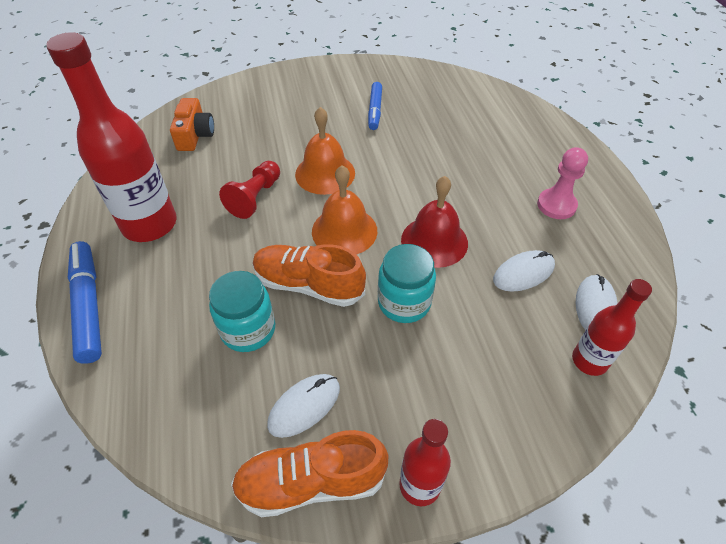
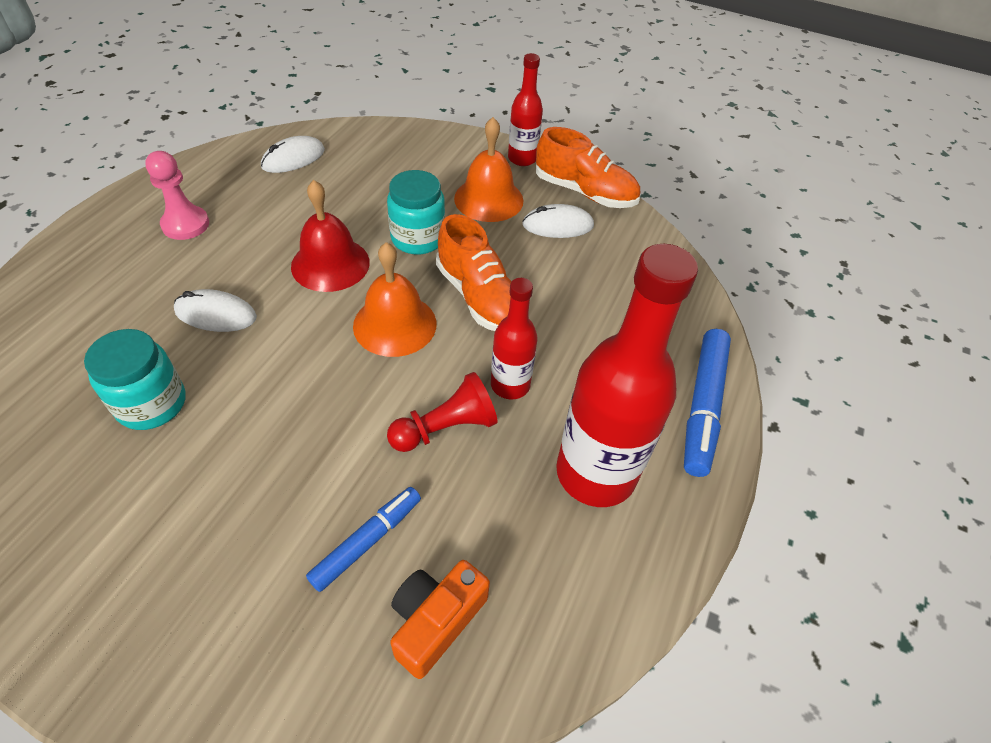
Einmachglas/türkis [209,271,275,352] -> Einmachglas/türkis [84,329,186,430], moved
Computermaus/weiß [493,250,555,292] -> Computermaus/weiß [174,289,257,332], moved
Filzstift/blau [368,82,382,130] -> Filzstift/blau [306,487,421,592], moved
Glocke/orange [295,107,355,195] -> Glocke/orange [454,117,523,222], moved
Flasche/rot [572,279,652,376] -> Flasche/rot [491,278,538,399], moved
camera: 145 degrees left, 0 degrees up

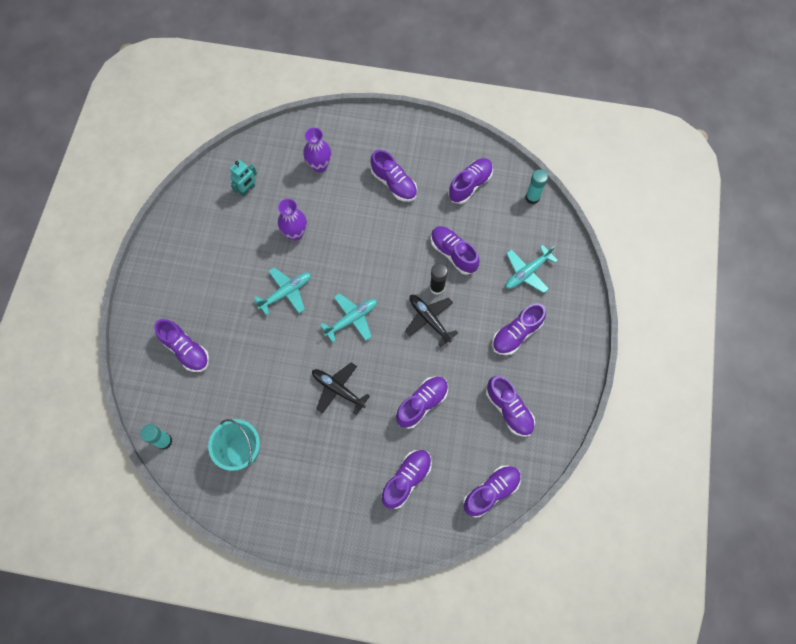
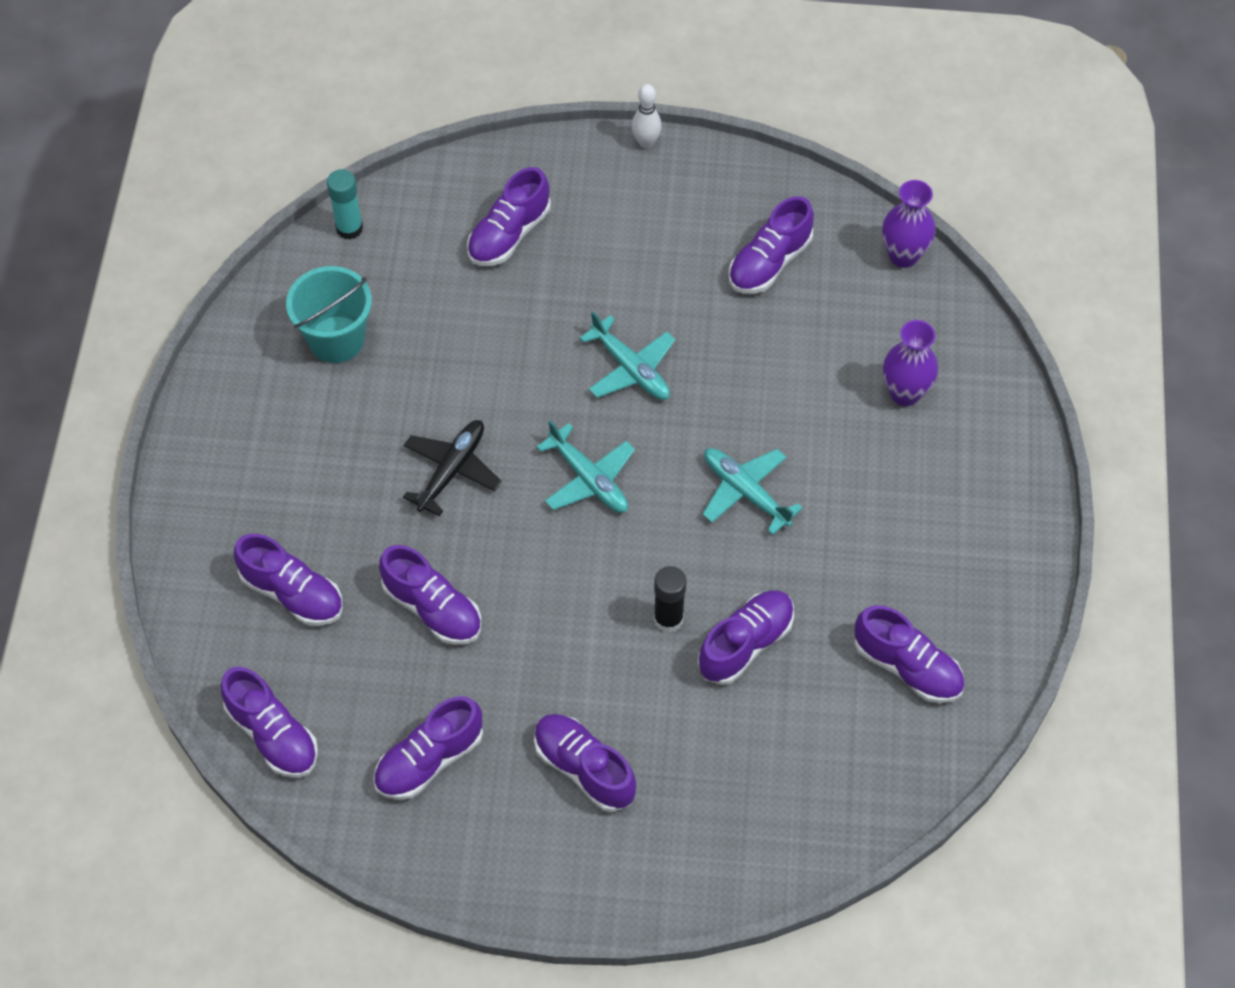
none -> Bowlingkegel/weiß [632,84,662,149]
Flugzeug/türkis [506,245,558,293] -> Flugzeug/türkis [702,448,803,535], moved
Schuh/lila [370,150,417,202] -> Schuh/lila [729,196,814,293], moved
Vase/lila [278,199,307,241] -> Vase/lila [882,180,936,268], moved
Roboter/türkis [230,160,257,197] -> none
Flugzeug/schwarz [405,295,458,347] -> none
Klebestift/türkis [525,169,548,204] -> none
camera: 85 degrees right, 10 degrees down

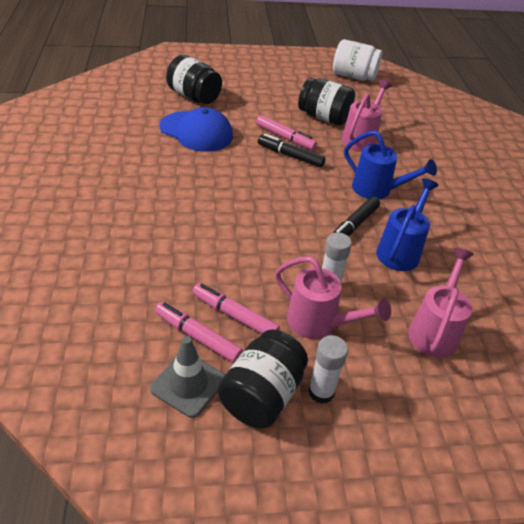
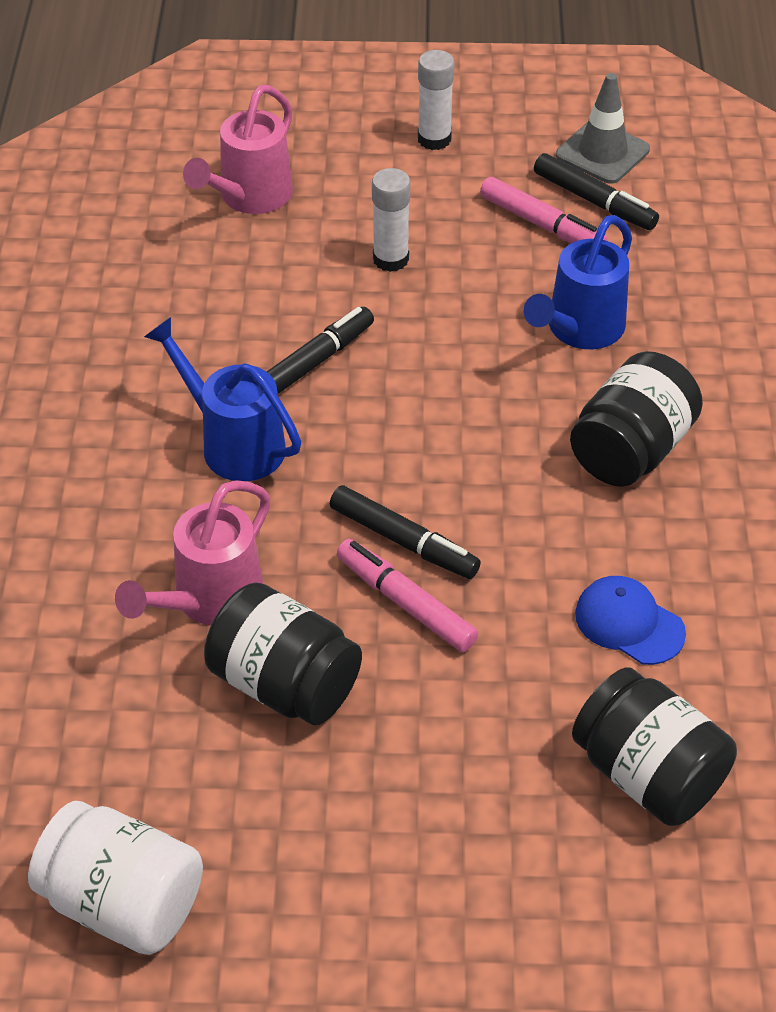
Gießkanne/blau [376,178,439,271] -> Gießkanne/blau [524,215,632,349], moved
Filzstift/rosa [155,302,243,363] -> Filzstift/schwarz [534,153,659,230]
Einmachglas/schwarz [218,329,308,428] -> Einmachglas/schwarz [570,351,703,487], moved
Kappe/blau [160,107,233,152] -> Kappe/blau [575,576,686,665], x0.59
Gießkanne/rosa [275,256,391,339] -> none
camera: 170 degrees left, 5 degrees up

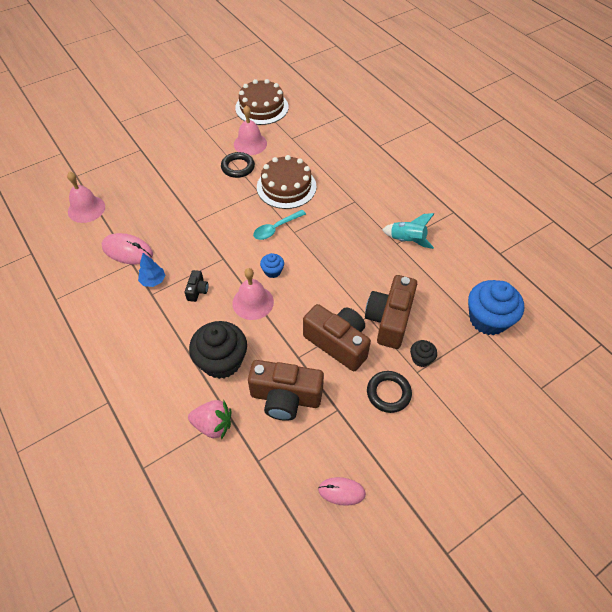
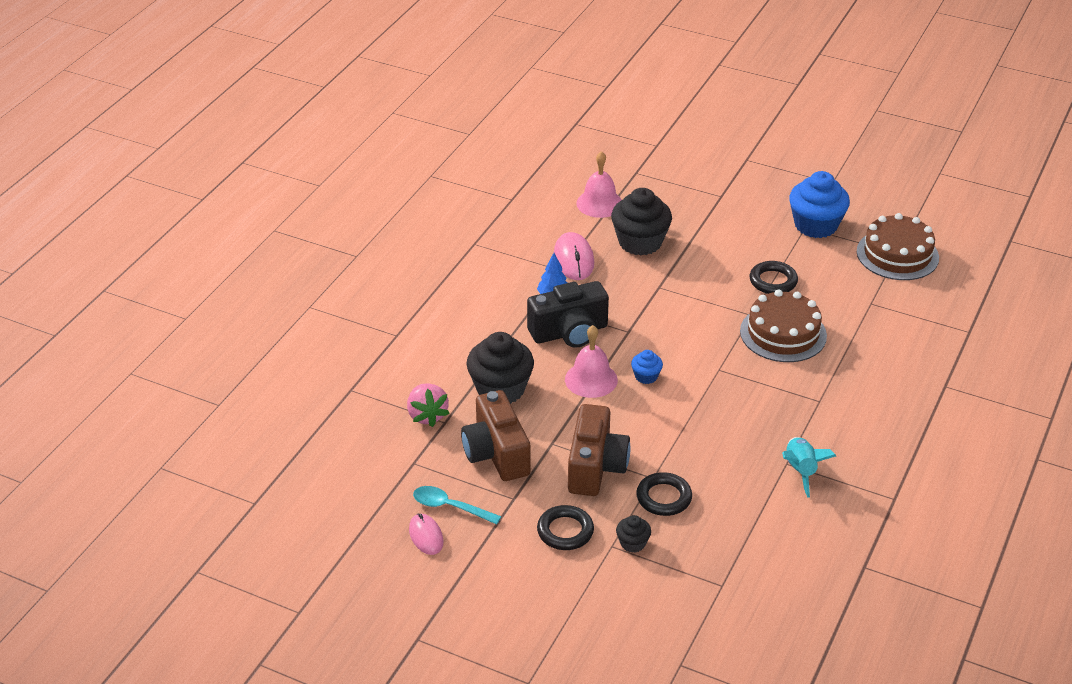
Löffel/türkis [253,210,306,240] -> Löffel/türkis [413,486,501,525], moved
Kamera/schwarz [185,270,208,302] -> Kamera/schwarz [527,281,609,348], x2.20
none -> Muffin/schwarz [611,188,672,255]
Kamera/braun [365,275,417,349] -> Ring/schwarz [636,472,692,516]
Muffin/blau [468,280,524,335] -> Muffin/blau [789,171,850,238], moved
Glocke/rosa [234,105,267,155] -> none
camera: 60 degrees right, 15 degrees down

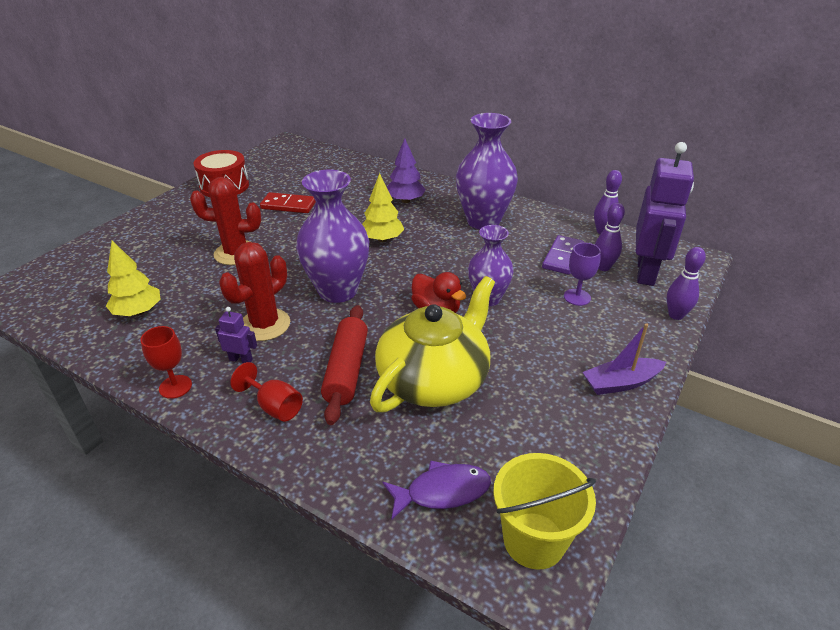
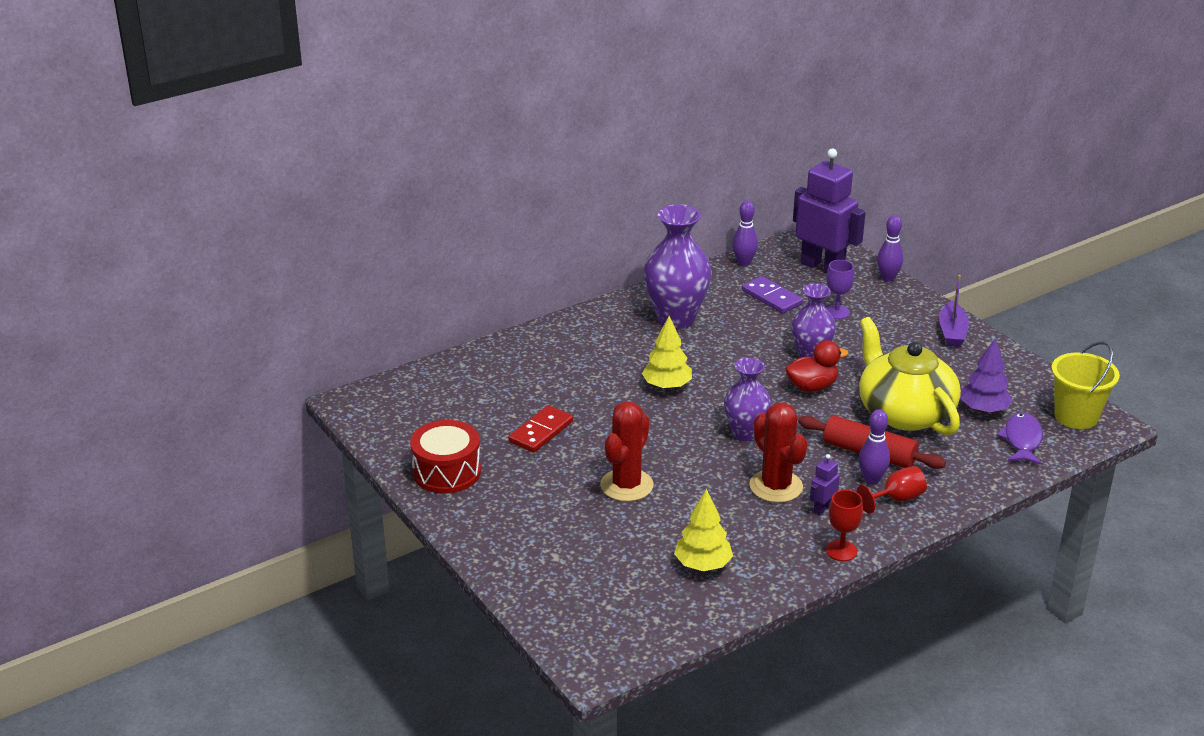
Vase/lila [296,170,369,303] -> Vase/lila [724,358,771,441], x0.63
Bowlingkegel/lila [595,203,625,271] -> Bowlingkegel/lila [859,409,890,485], moved
Baum/lila [387,139,426,203] -> Baum/lila [960,338,1013,413], moved
camera: 65 degrees left, 5 degrees down

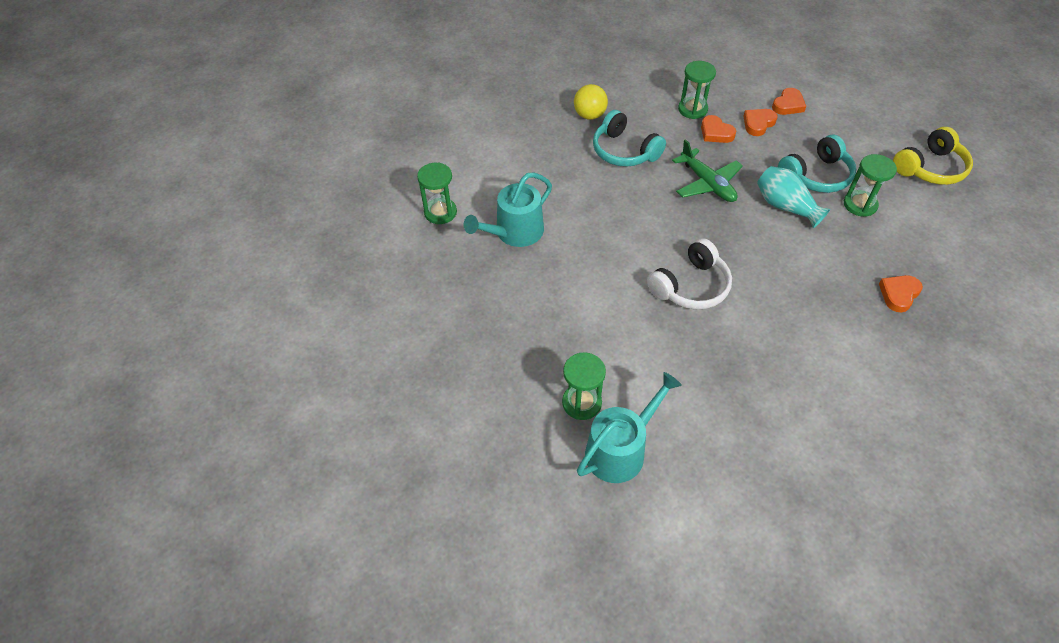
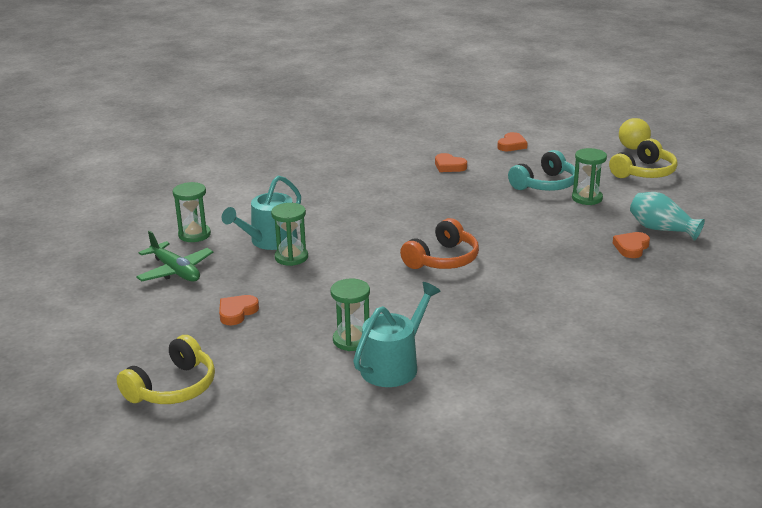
none -> Kopfhörer/gelb [117,335,215,404]
Flugzeug/grün [672,139,743,202] -> Flugzeug/grün [136,231,214,282], moved
Herz/orange [743,109,777,136] -> Herz/orange [219,295,259,325], moved
Sanduhr/grün [678,61,716,119] -> Sanduhr/grün [271,203,308,266], moved
Kopfhörer/weiß [647,238,732,309] -> Kopfhörer/orange [400,218,479,269]
Ball/gelb [574,84,608,120] -> Ball/gelb [619,118,651,149], moved
Vase/türkis [757,166,830,228] -> Vase/türkis [630,192,705,241], moved
Kopfhörer/türkis [593,110,666,167] -> none
camera: 10 degrees left, 25 degrees down

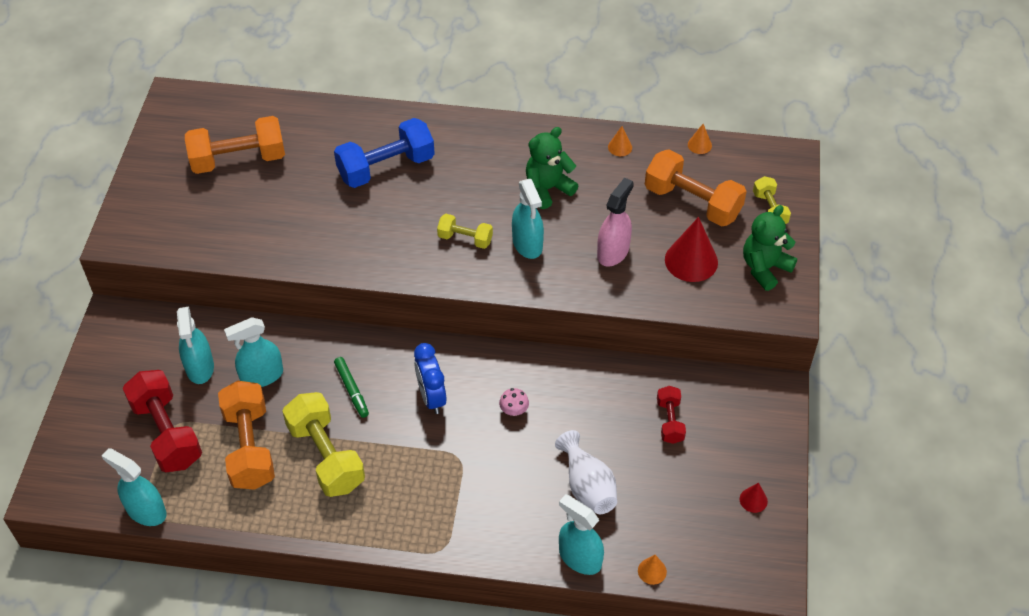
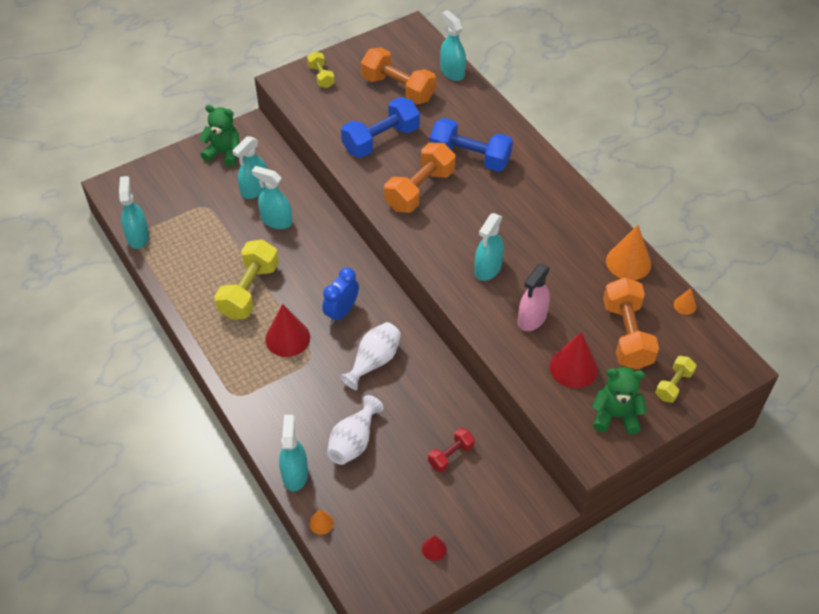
Teddybär/grün [526,127,579,209] -> Teddybär/grün [199,105,240,167], moved
none -> Kegel/rot [265,304,310,357]
Hantel/gelb [437,214,493,249] -> Hantel/gelb [307,52,335,88], moved
Pilz/rosa [499,388,529,416] -> Vase/weiß [340,322,401,390]
none -> Hantel/blau [341,97,420,158]
Hantel/orange [218,381,275,490] -> Hantel/orange [384,143,456,213], moved
none -> Sprühflasche/türkis [440,10,466,81]
Sprühflasche/rosa [597,178,634,267] -> Sprühflasche/rosa [518,264,550,331], 135 degrees clockwise
Kegel/orange [608,126,632,156] -> Kegel/orange [606,225,651,280], x2.05
Hantel/rot [123,370,202,472] -> none
Filzstift/grün [334,357,369,418] -> none
camera: 50 degrees right, 0 degrees up

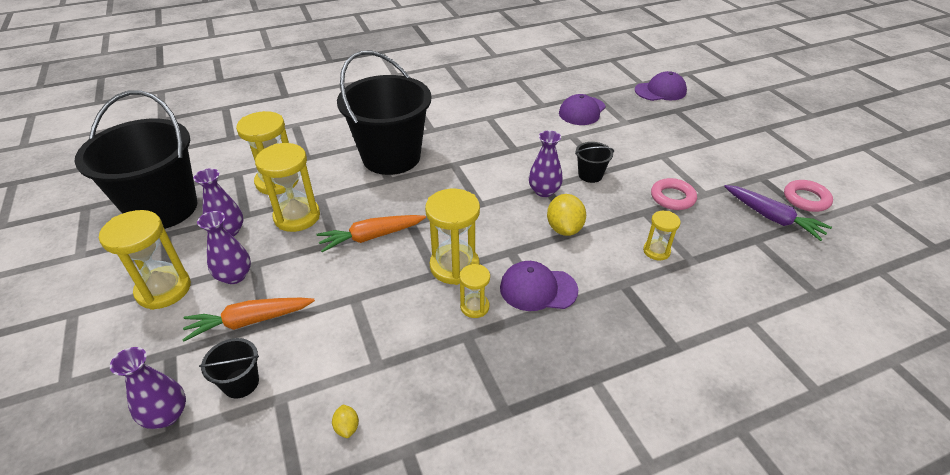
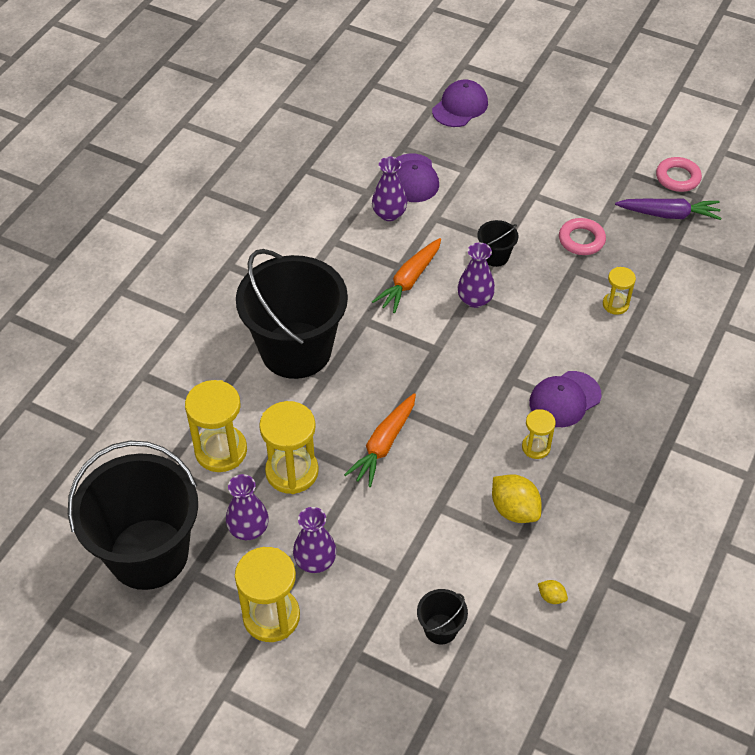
Vase/lila [110,347,186,429] -> Vase/lila [372,157,407,221], moved
Karotte/orange [182,298,315,342] -> Karotte/orange [372,238,441,313], moved
Zitrone/gelb [547,194,586,236] -> Zitrone/gelb [492,474,542,523], moved
Sanduhr/gelb [425,189,480,285] -> none
camera: 40 degrees left, 10 degrees up

